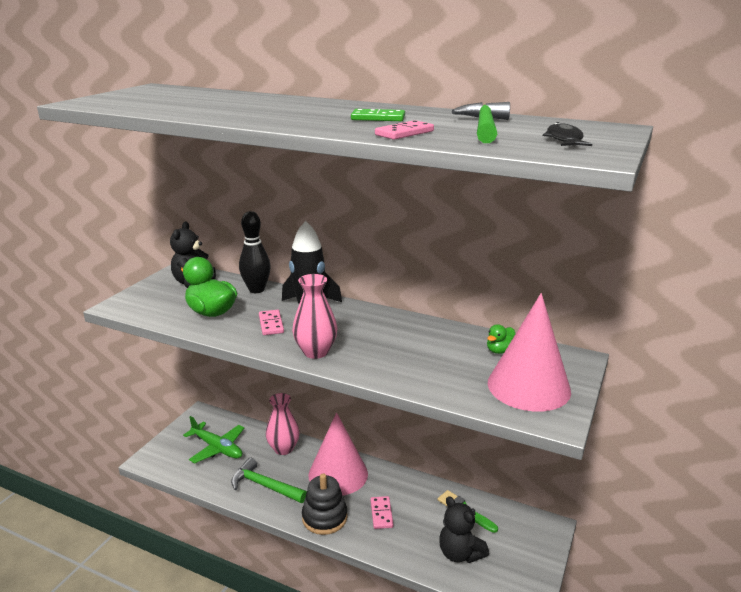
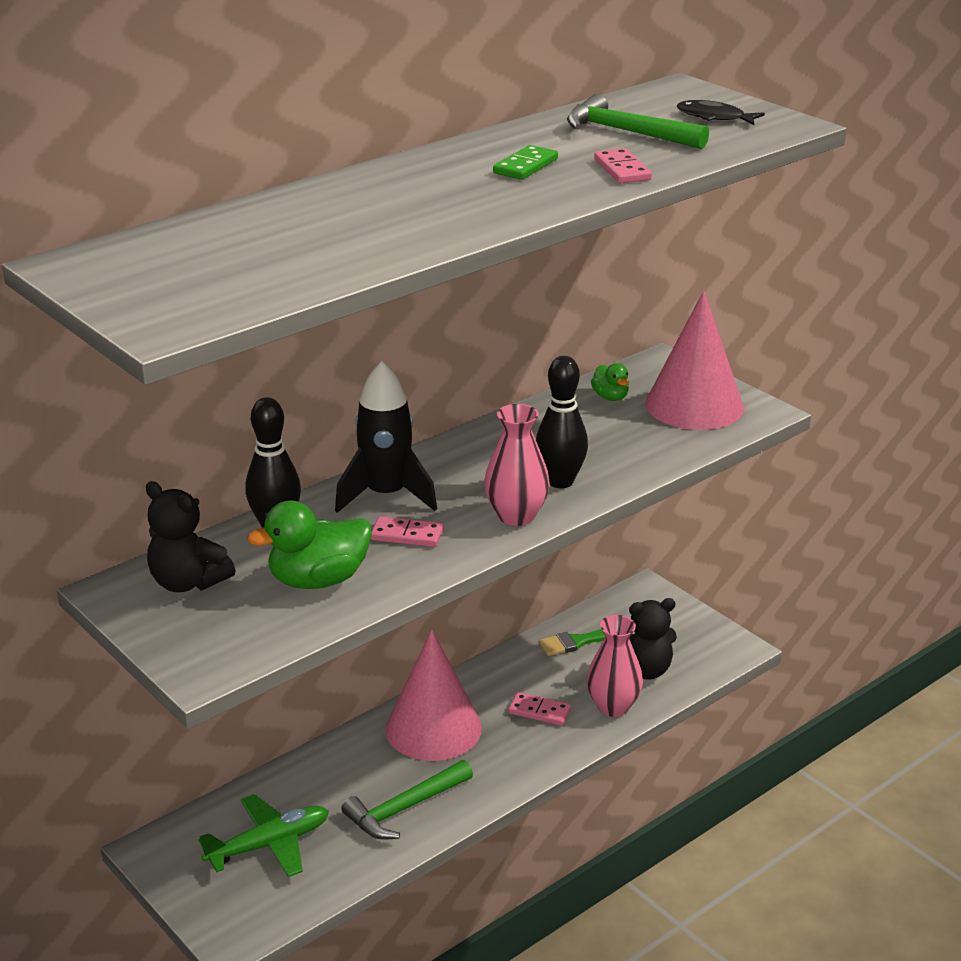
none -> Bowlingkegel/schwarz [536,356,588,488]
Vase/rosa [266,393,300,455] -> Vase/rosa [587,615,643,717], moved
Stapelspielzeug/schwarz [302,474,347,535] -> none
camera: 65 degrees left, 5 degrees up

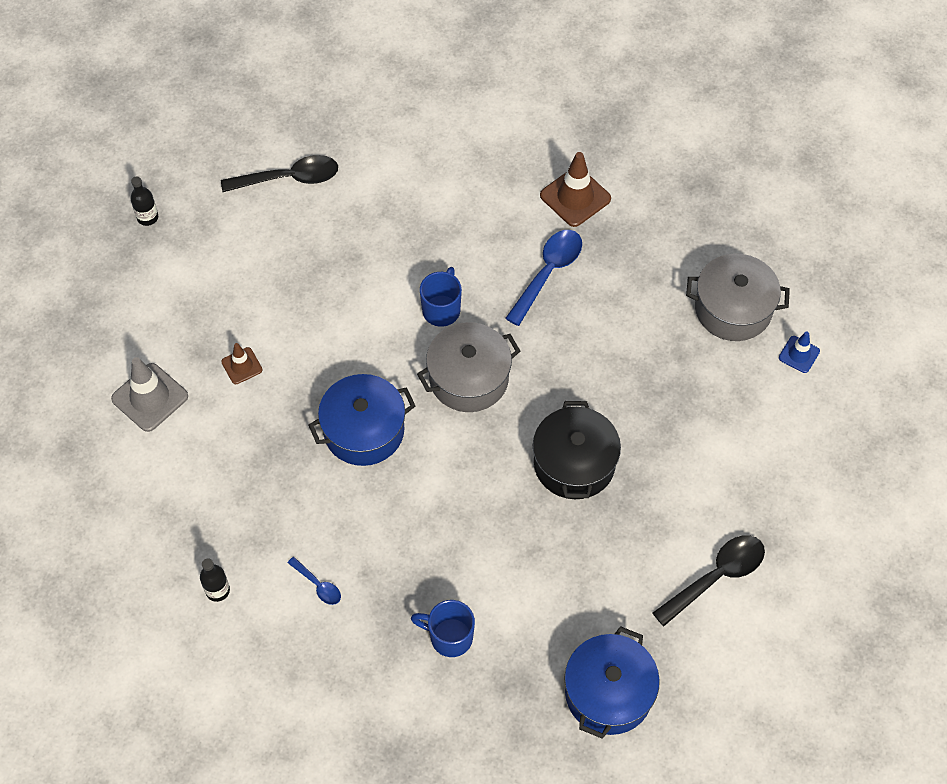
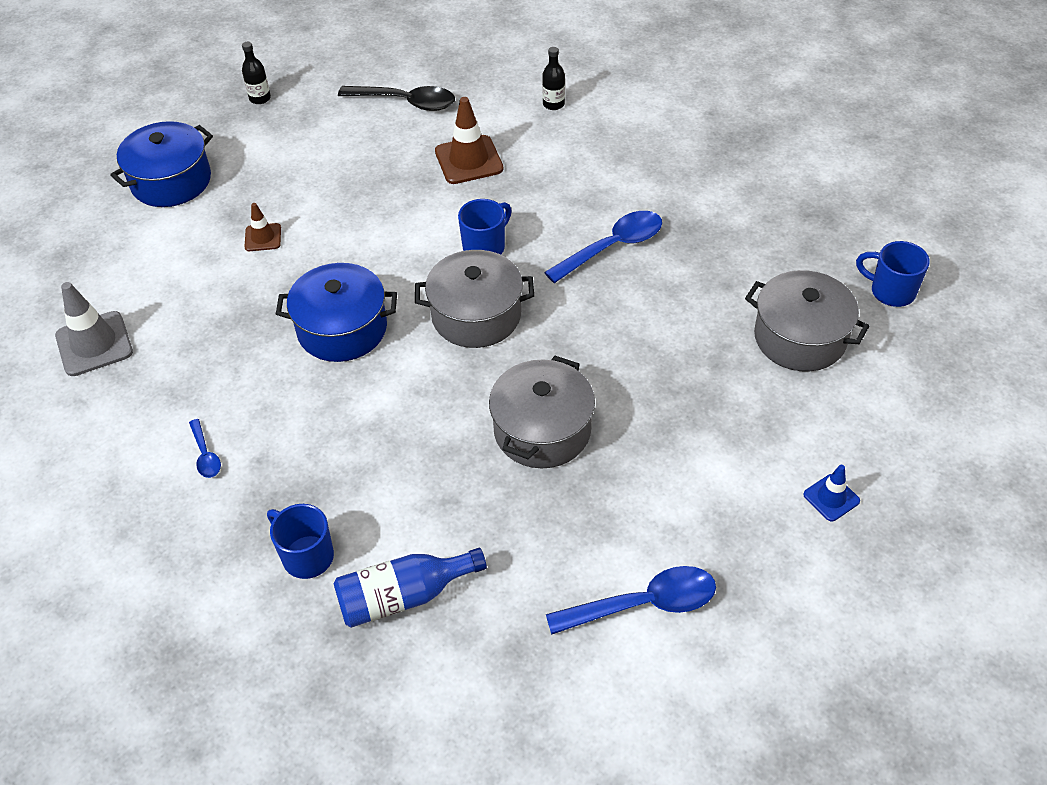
Leitkegel/grau [111,357,188,432] -> Leitkegel/grau [55,282,133,376], moved
Kochtopf/blau [564,626,660,739] -> Kochtopf/blau [110,121,213,207], moved
none -> Flasche/blau [333,548,487,628]
Leitkegel/braun [540,152,611,227] -> Leitkegel/braun [435,97,504,184], moved
Kochtopf/schwarz [533,401,621,499] -> Kochtopf/grau [489,356,595,469]
Flasche/schwarz [200,559,230,602] -> Flasche/schwarz [542,47,565,110], moved
Löffel/schwarz [653,535,765,626] -> Löffel/blau [546,566,716,635]
Leitkegel/blau [779,332,820,373] -> Leitkegel/blau [803,465,860,521], moved
none -> Tasse/blau [856,241,930,307]
camera: 25 degrees right, 10 degrees down

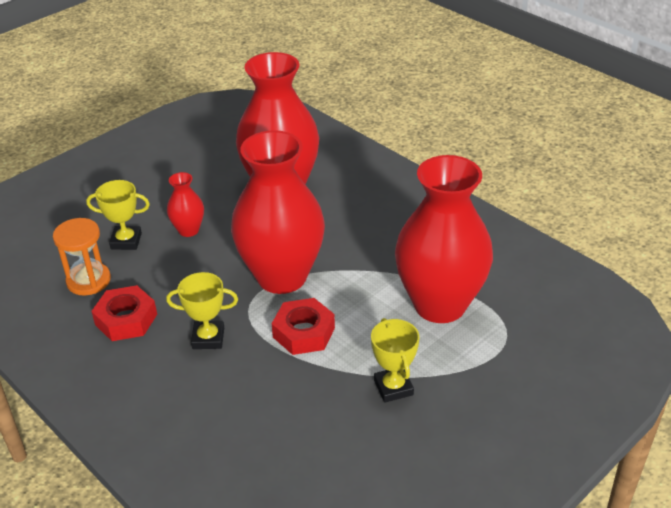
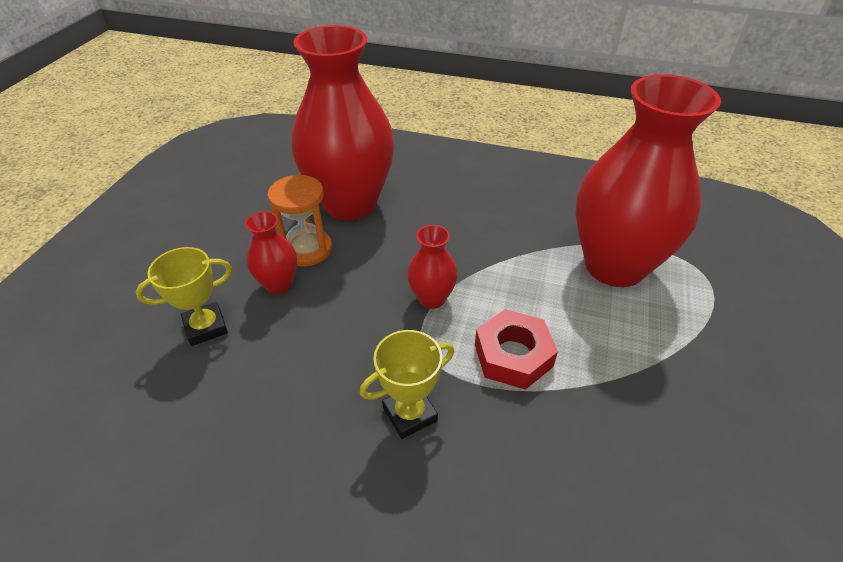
Sanduhr/orange [53,218,111,295] -> Sanduhr/orange [267,174,332,266], moved
Vase/rot [231,130,325,294] -> Vase/rot [407,225,458,309], x0.43
Sechskantmutter/rot [91,285,157,341] -> none
Pokal/gelb [371,318,419,403] -> none
camera: 30 degrees left, 5 degrees up

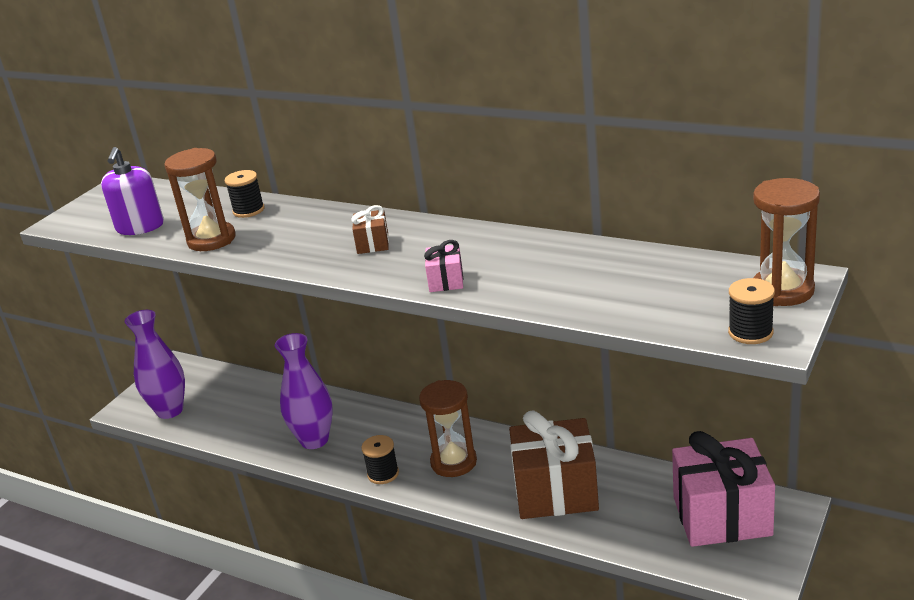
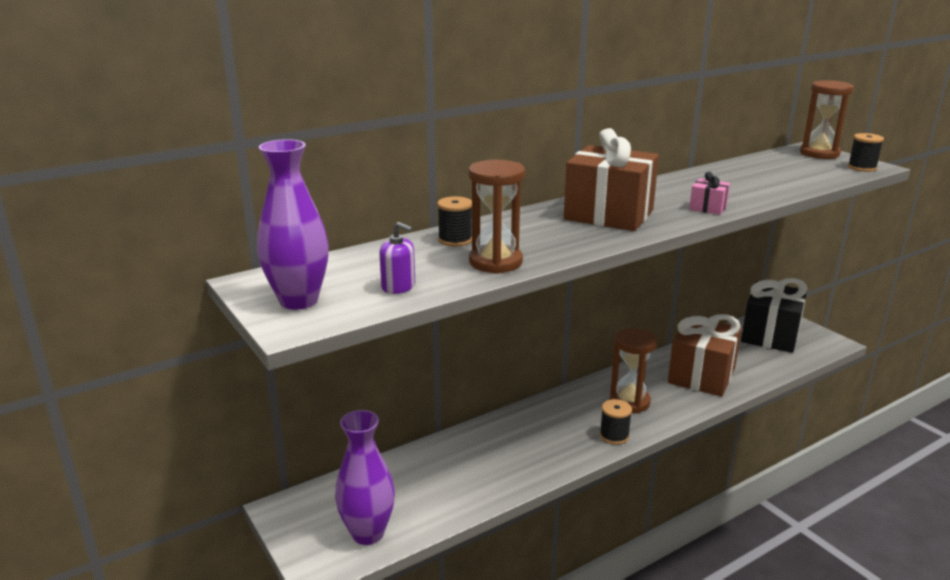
Vase/lila [275,333,333,449] -> Vase/lila [257,139,329,310], moved
Seifenspender/lila [101,147,164,235] -> Seifenspender/lila [379,222,415,294], x0.65
Geschenk/braun [351,205,389,254] -> Geschenk/braun [564,128,659,231], x2.31
Geschenk/rosa [672,431,775,547] -> Geschenk/schwarz [741,278,808,353]
camera: 65 degrees left, 5 degrees down

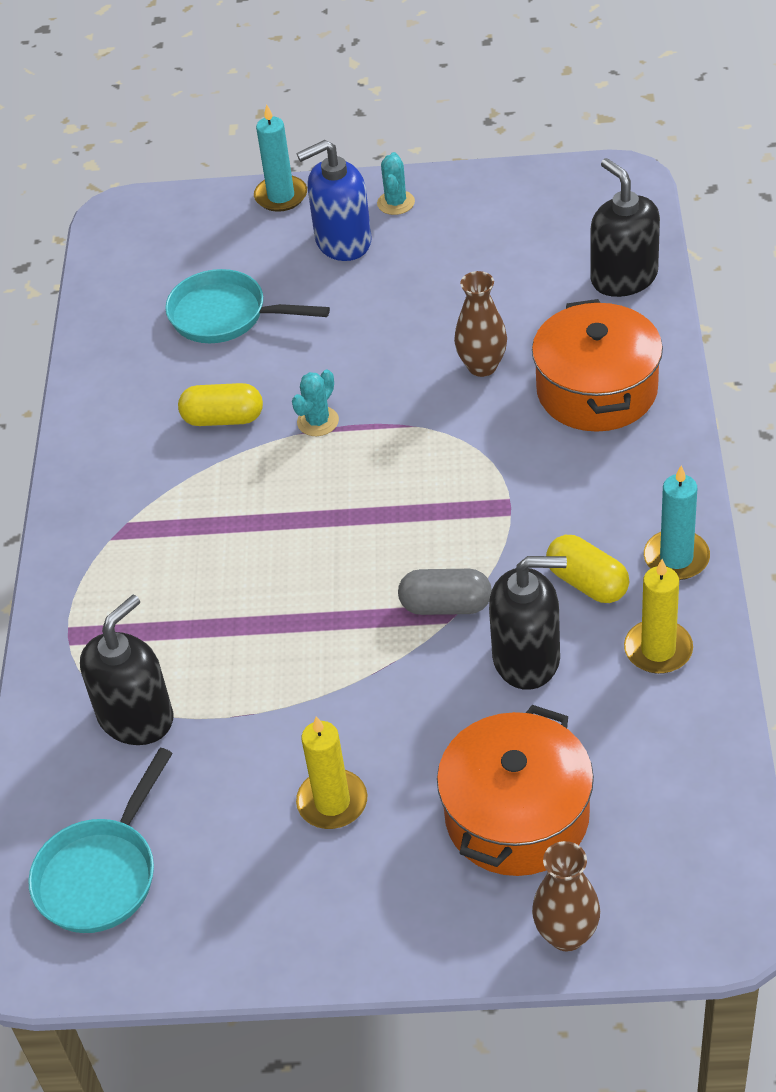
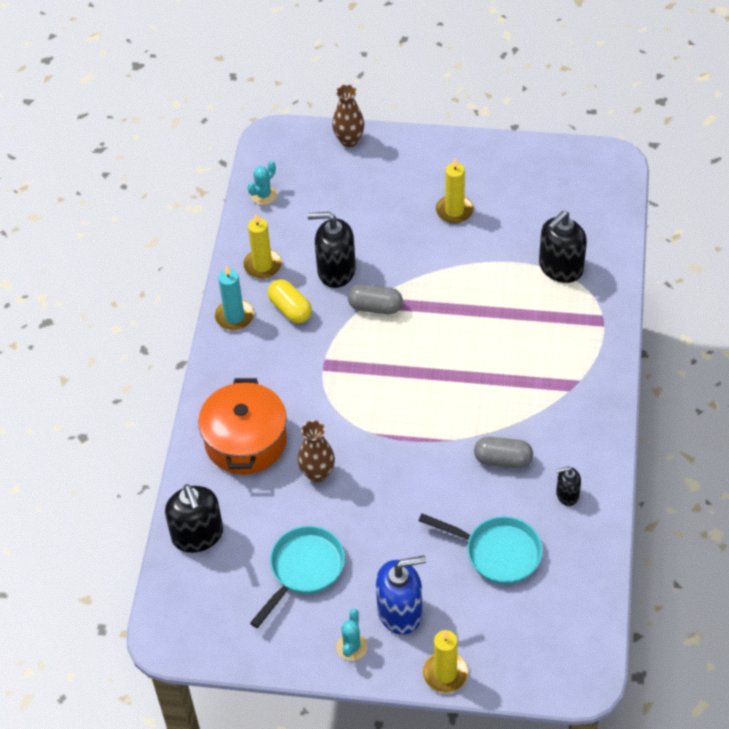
Kaktus/türkis [292,370,339,436] -> Kaktus/türkis [247,161,277,205], moved
Pfanne/türkis [28,748,173,933] -> Pfanne/türkis [250,526,345,628], moved
Kerze/türkis [254,104,307,212] -> Kerze/gelb [423,630,468,693]
Kapsel/gelb [178,383,263,426] -> Kapsel/grau [474,437,533,469]
none -> Seifenspender/schwarz [556,466,581,506]
Kochtopf/orange [437,705,594,876] -> none
camera: 175 degrees left, 5 degrees up

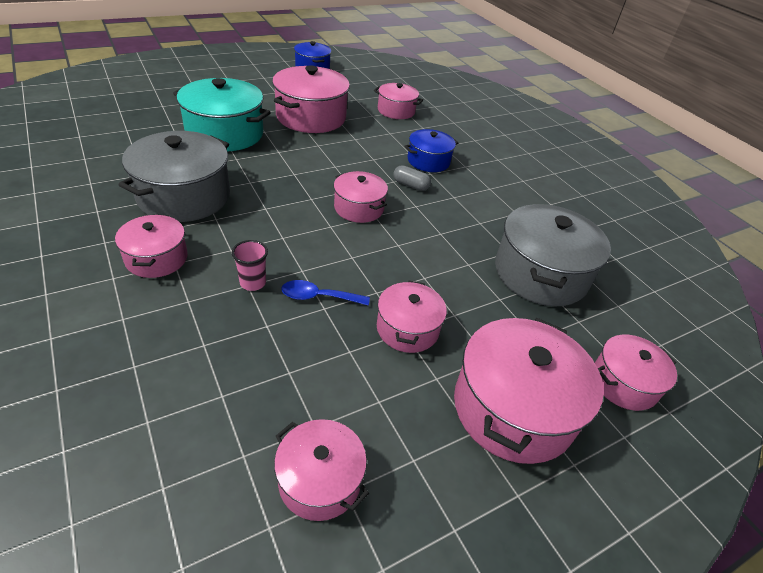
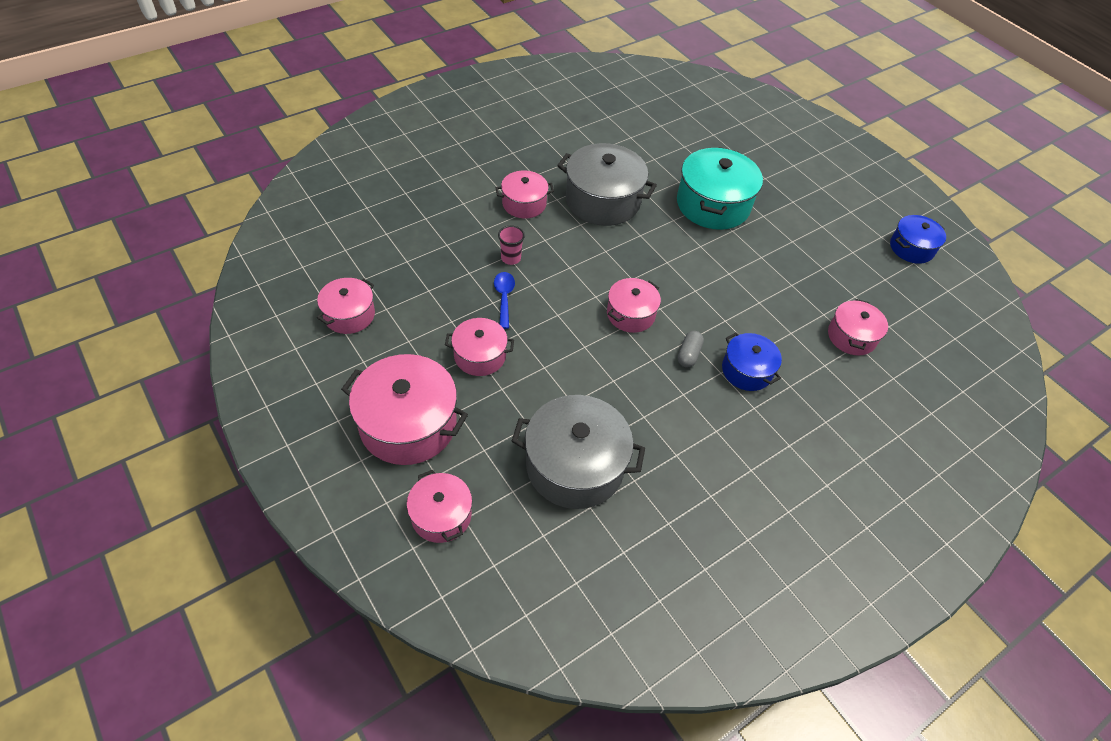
Kochtopf/rosa [272,65,350,133] -> none
camera: 85 degrees right, 10 degrees up

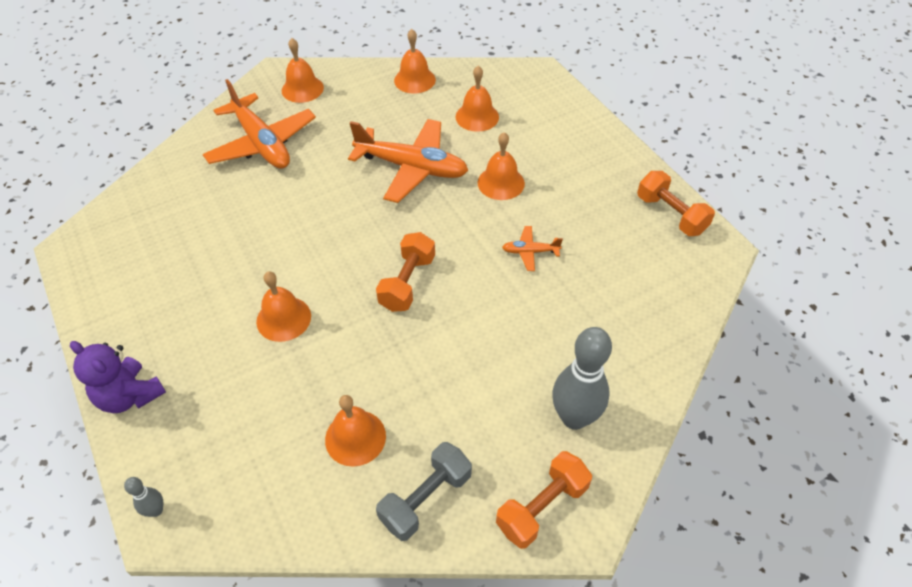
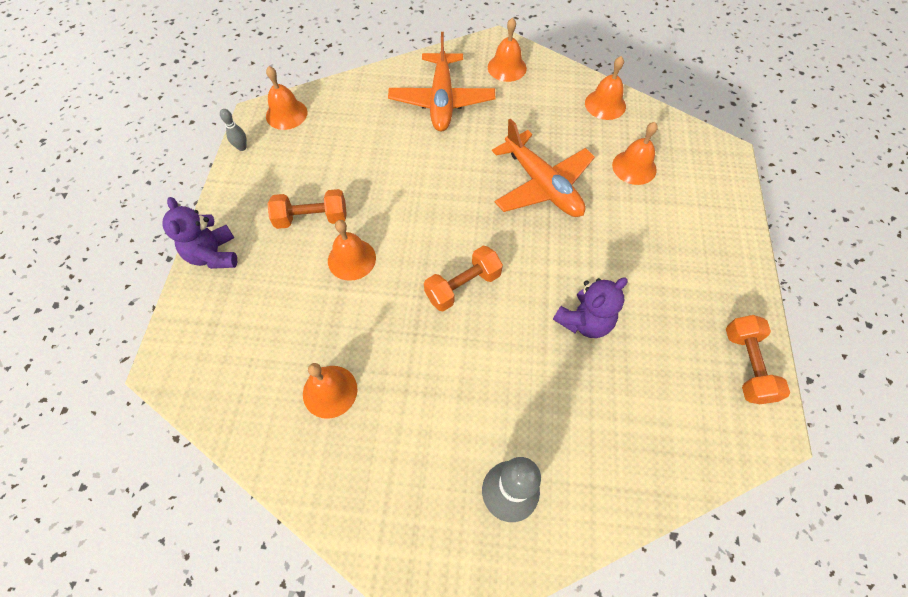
Bowlingkegel/grau [124,477,163,517] -> Bowlingkegel/grau [220,109,247,151], moved
Glocke/orange [478,132,525,200] -> Glocke/orange [266,66,307,130], moved
Hantel/orange [496,451,592,549] -> Hantel/orange [267,189,347,229], moved
Flugzeug/orange [502,226,563,271] -> Teddybär/lila [553,278,628,338]
Hantel/grau [376,442,472,541] -> none
camera: 35 degrees right, 10 degrees up

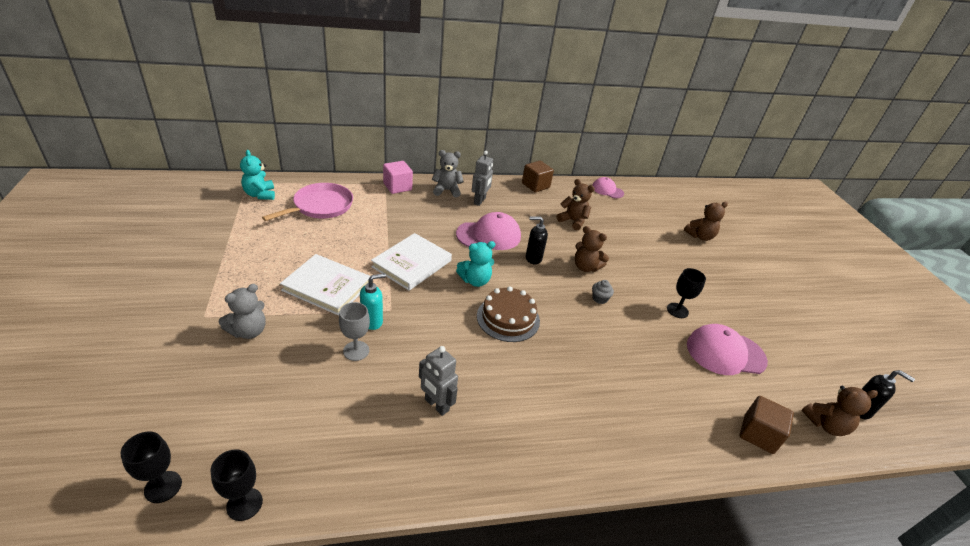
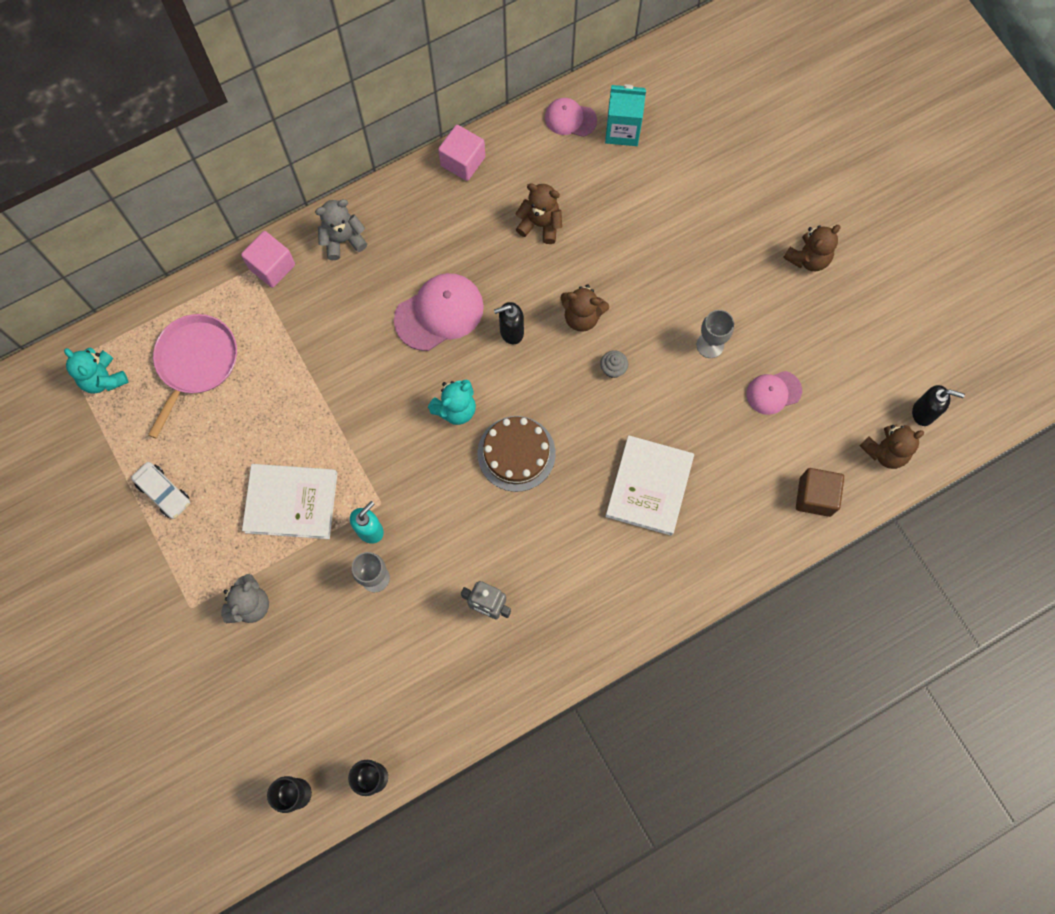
none -> Auto/weiß [131,462,190,519]
Kubus/braun [522,161,554,192] -> Kubus/rosa [438,125,485,181]
none -> Getränkekarton/türkis [605,84,646,146]
Buch/weiß [371,233,452,291] -> Buch/weiß [605,435,694,536], moved
Kelch/schwarz [667,268,706,318] -> Kelch/grau [697,310,734,358]
Kappe/rosa [687,324,768,375] -> Kappe/rosa [747,371,802,415], x0.59
Teddybär/braun [684,202,728,241] -> Teddybär/braun [783,225,841,271], moved
Roboter/grau [472,151,493,206] -> none
camera: 15 degrees left, 35 degrees up

